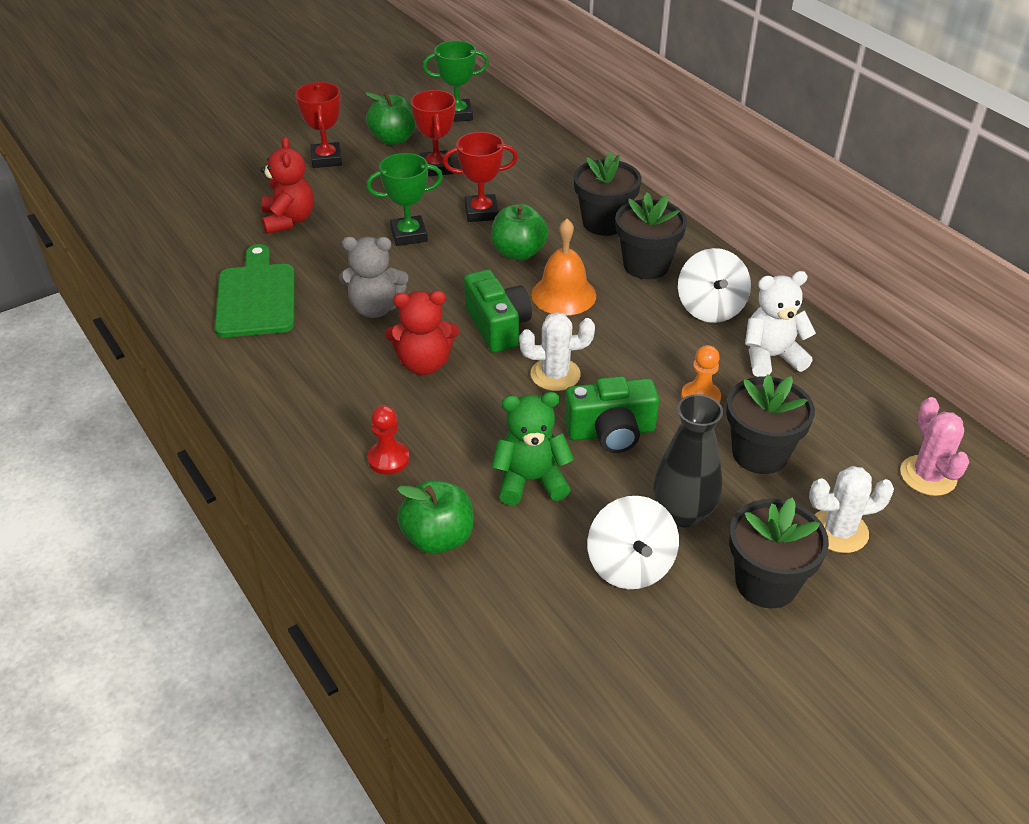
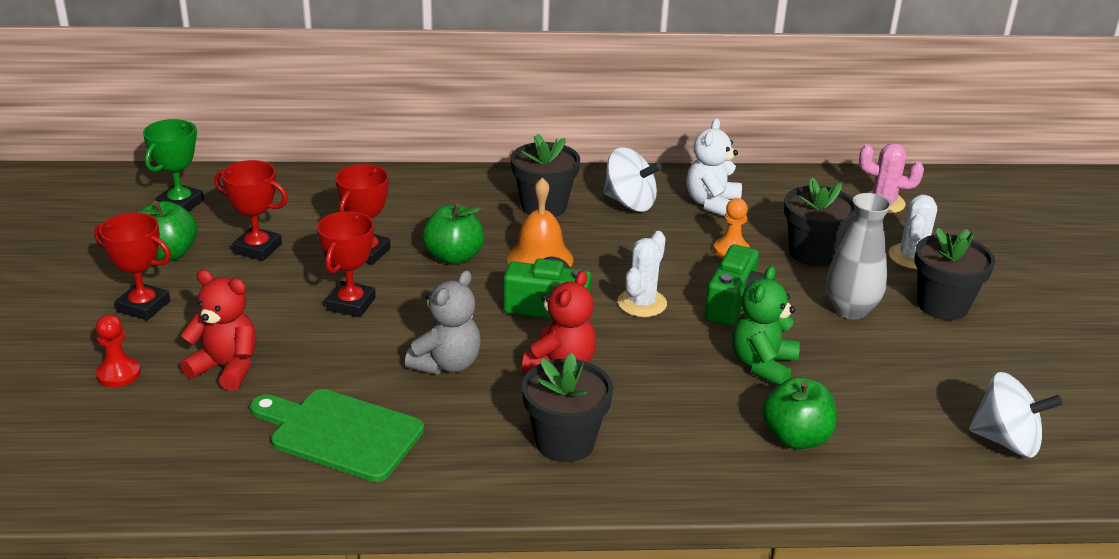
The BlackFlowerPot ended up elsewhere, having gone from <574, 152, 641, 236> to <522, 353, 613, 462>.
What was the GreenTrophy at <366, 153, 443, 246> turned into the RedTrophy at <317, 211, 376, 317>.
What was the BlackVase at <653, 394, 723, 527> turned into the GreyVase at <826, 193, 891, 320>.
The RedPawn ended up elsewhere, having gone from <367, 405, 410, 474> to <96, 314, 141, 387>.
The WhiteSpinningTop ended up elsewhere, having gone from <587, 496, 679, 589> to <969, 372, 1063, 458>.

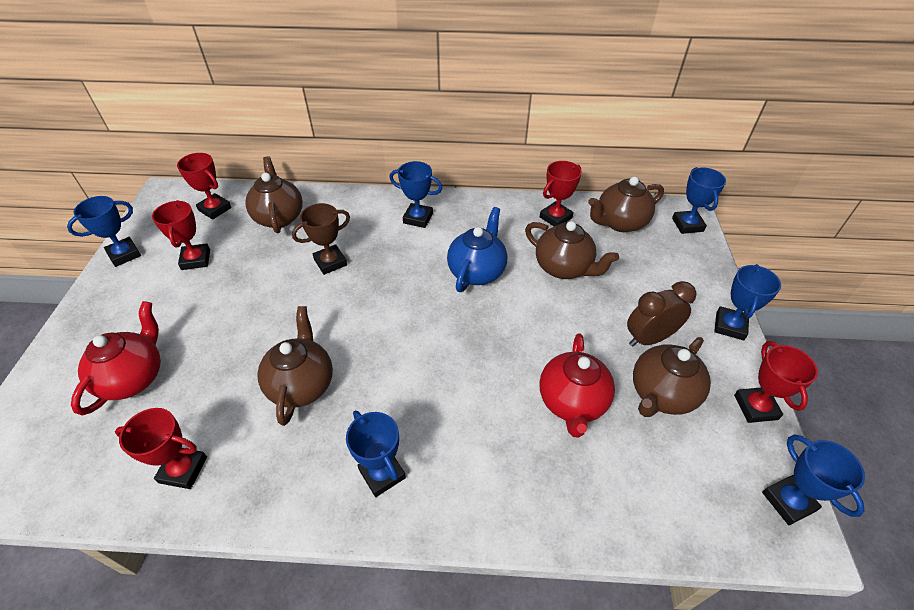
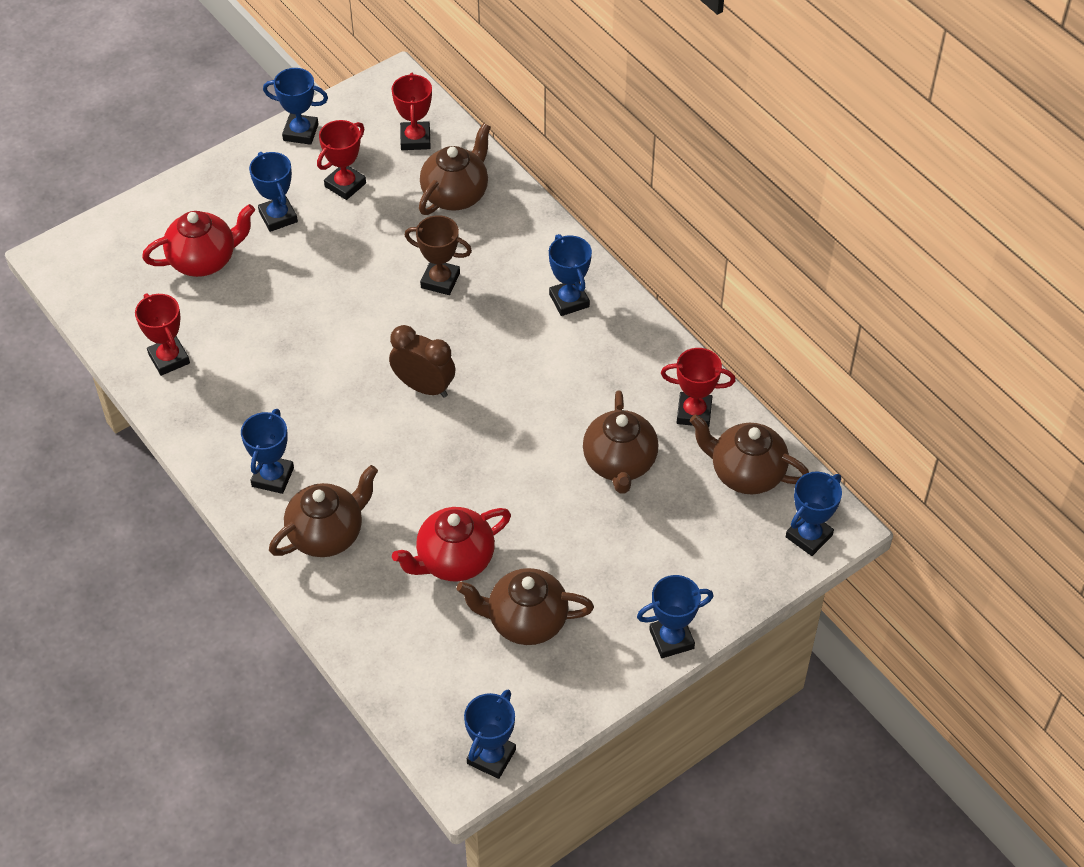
The second view lost the BlueTeapot at <447, 207, 507, 292>.
The BrownClock ended up elsewhere, having gone from <627, 281, 696, 347> to <389, 325, 456, 398>.
The BrownTeapot ended up elsewhere, having gone from <257, 306, 333, 426> to <269, 465, 378, 557>.
The second view lost the RedTrophy at <734, 341, 818, 423>.
The second view gained the BlueTrophy at <249, 152, 298, 232>.

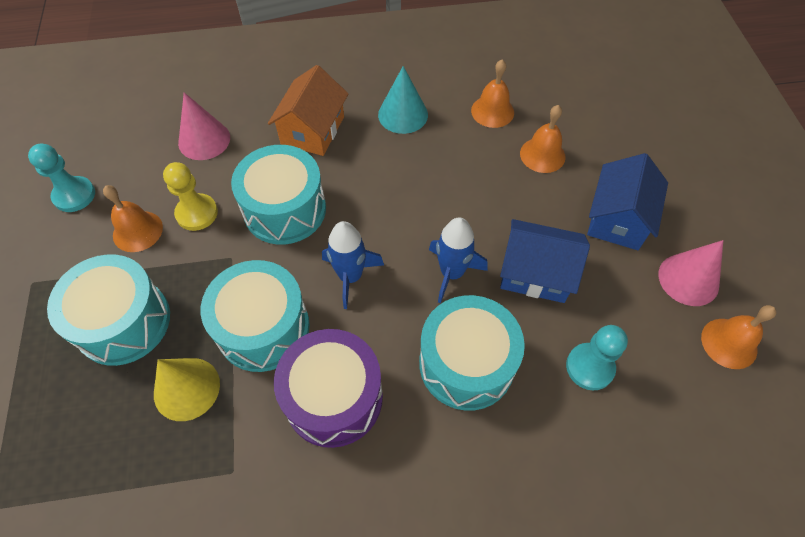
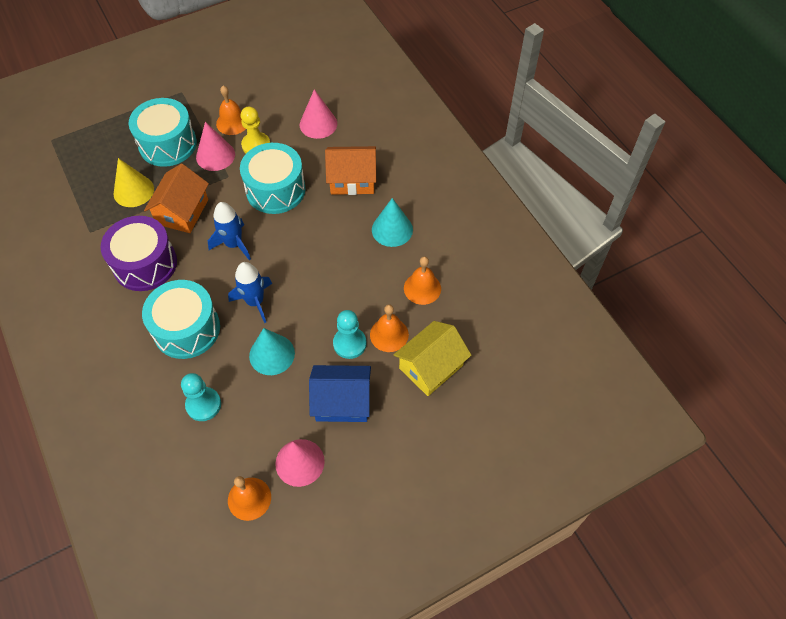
The TurquoisePawn ended up elsewhere, having gone from <28, 144, 95, 212> to <333, 310, 367, 359>.
Where the BlueHouse stood at <500, 219, 590, 303>, the TurquoiseCone came to stand at <249, 328, 295, 375>.
Where the TurquoiseDrum stood at <201, 260, 310, 372>, the OrangeHouse came to stand at <144, 164, 209, 233>.
The second view gained the PinkCone at <196, 122, 235, 171>.
The second view gained the YellowHouse at <394, 321, 471, 396>.

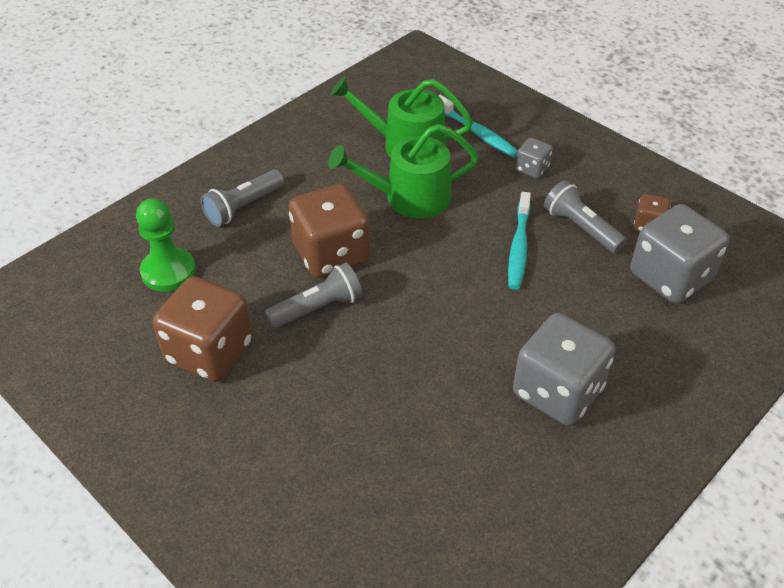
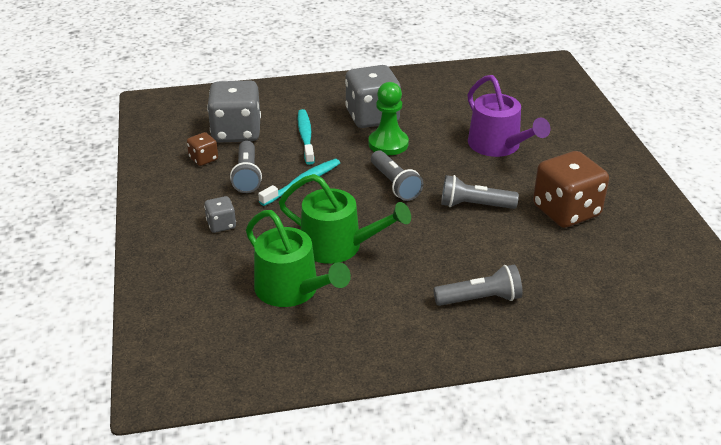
The TurquoiseToothbrush ended up elsewhere, having gone from <438, 95, 518, 158> to <298, 109, 315, 165>.
The second view lost the BrownDice at <289, 184, 370, 278>.
The GreenPawn ended up elsewhere, having gone from <136, 198, 196, 292> to <369, 82, 409, 155>.
The second view gained the PurpleWateringCan at <468, 75, 550, 157>.
The second view gained the GreyFlashlight at <371, 150, 424, 201>.

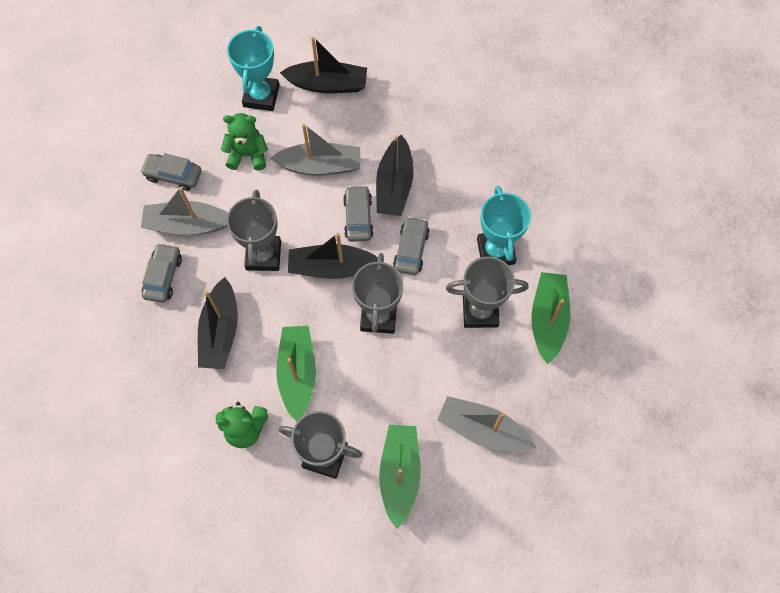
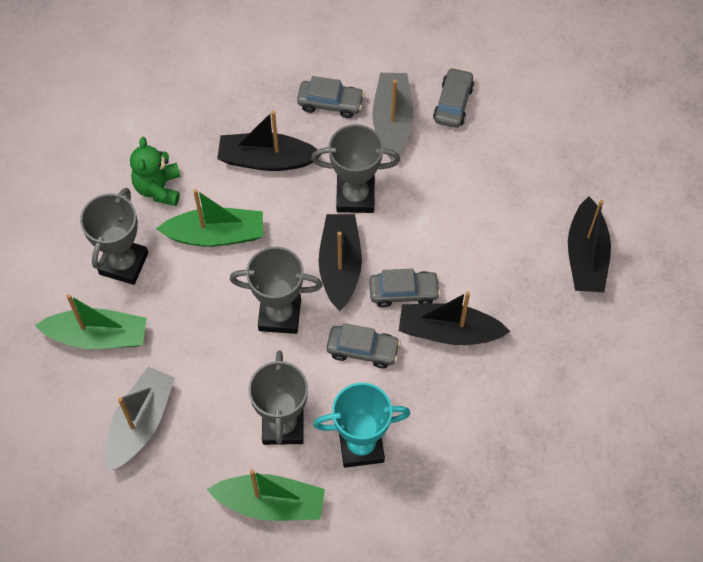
The second view lost the TurquoiseTrophy at <227, 26, 279, 111>.
The second view lost the GreenTeddyBear at <221, 113, 268, 170>.
The second view lost the GreyBoat at <270, 124, 360, 176>.

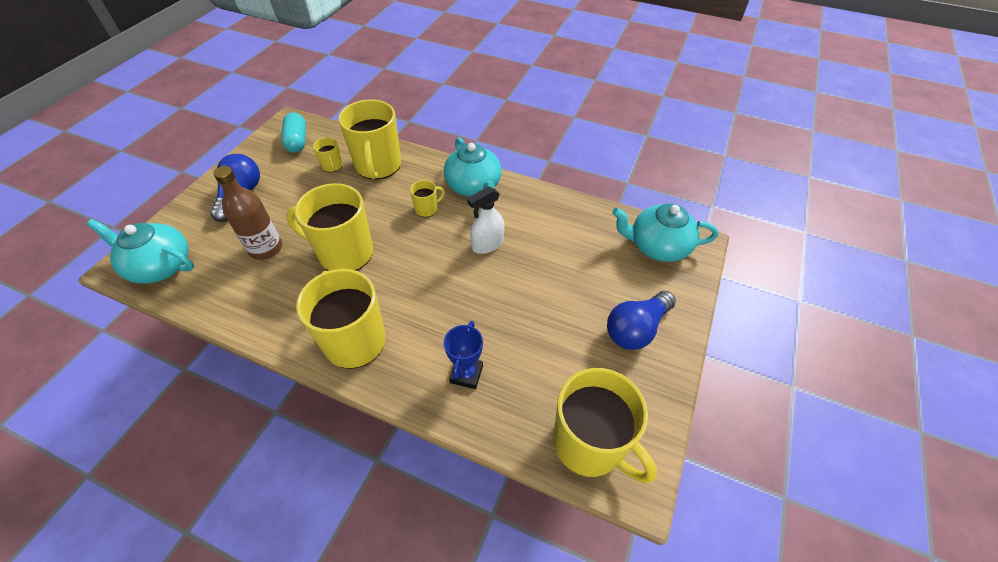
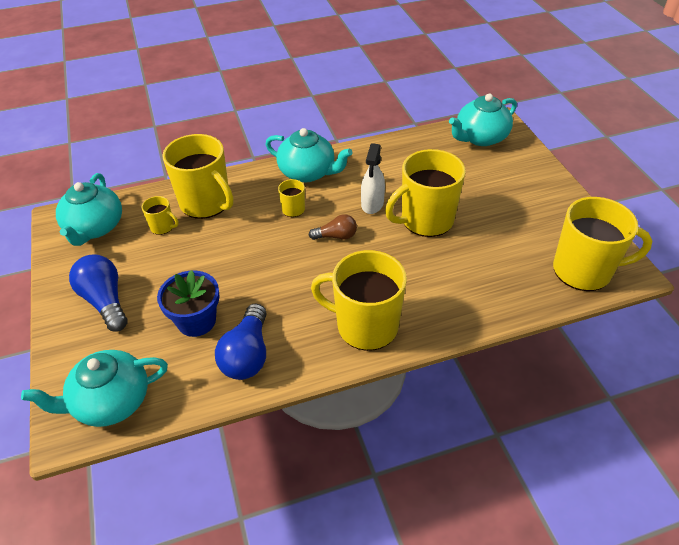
Where the TurquoiseCapsule stood at <281, 112, 306, 153>, the TurquoiseTeapot came to stand at <56, 173, 122, 246>.
Where the BrownBottle stood at <213, 166, 282, 260>, the BlueFlowerPot came to stand at <157, 270, 220, 337>.
The YellowMug ended up elsewhere, having gone from <286, 183, 373, 271> to <385, 149, 466, 237>.
The BlueLightBulb ended up elsewhere, having gone from <607, 291, 676, 350> to <215, 303, 267, 380>.
The second view lost the BlueTrophy at <444, 321, 483, 389>.
The second view gained the BrownLightBulb at <309, 214, 357, 240>.

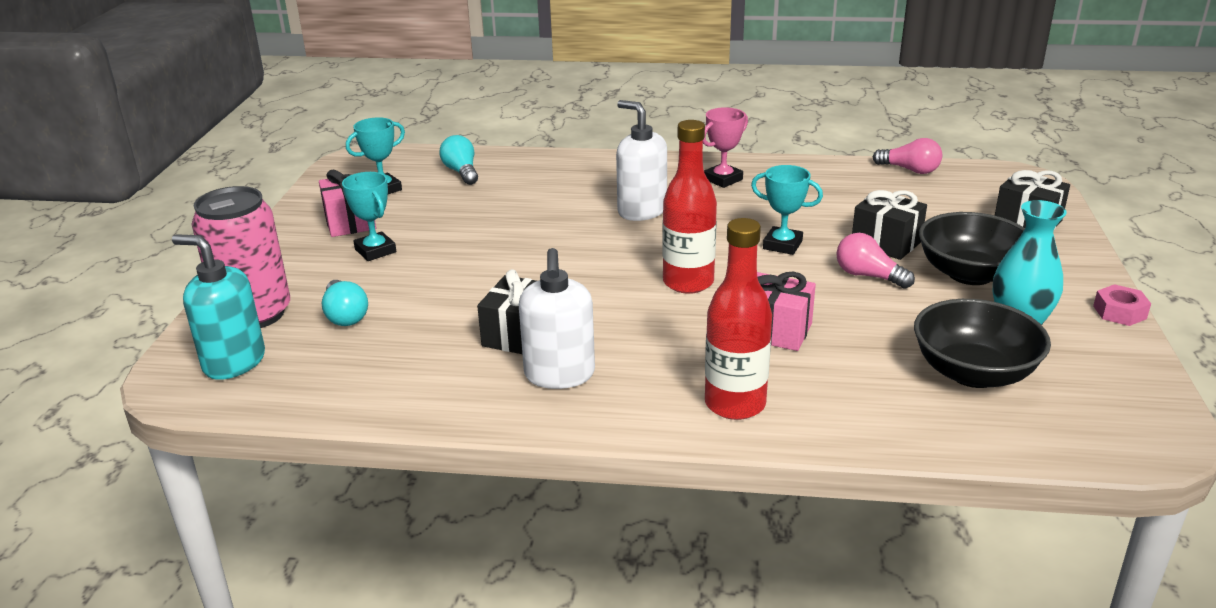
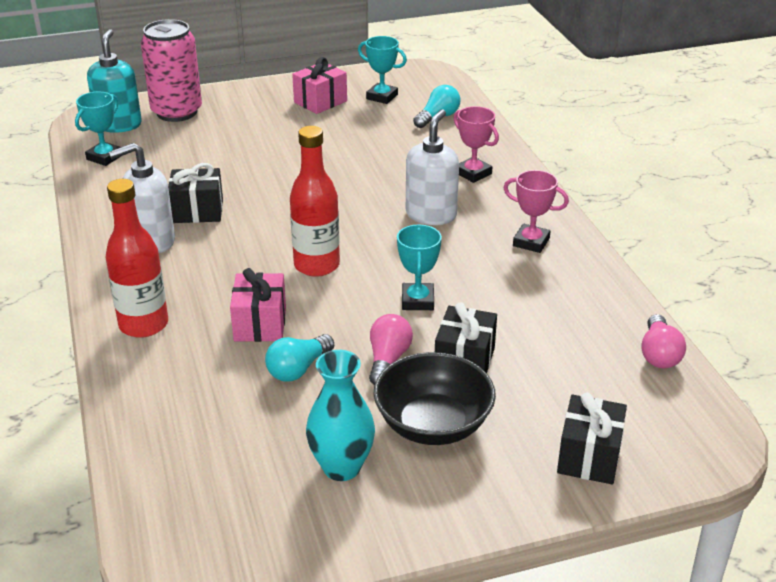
The TurquoiseTrophy ended up elsewhere, having gone from <342, 172, 396, 261> to <75, 92, 121, 166>.
The TurquoiseLightBulb ended up elsewhere, having gone from <322, 280, 368, 326> to <265, 334, 334, 382>.
The second view lost the PinkNut at <1093, 284, 1151, 326>.
The second view lost the BlackBowl at <914, 299, 1051, 388>.
The second view gained the PinkTrophy at <453, 106, 499, 183>.

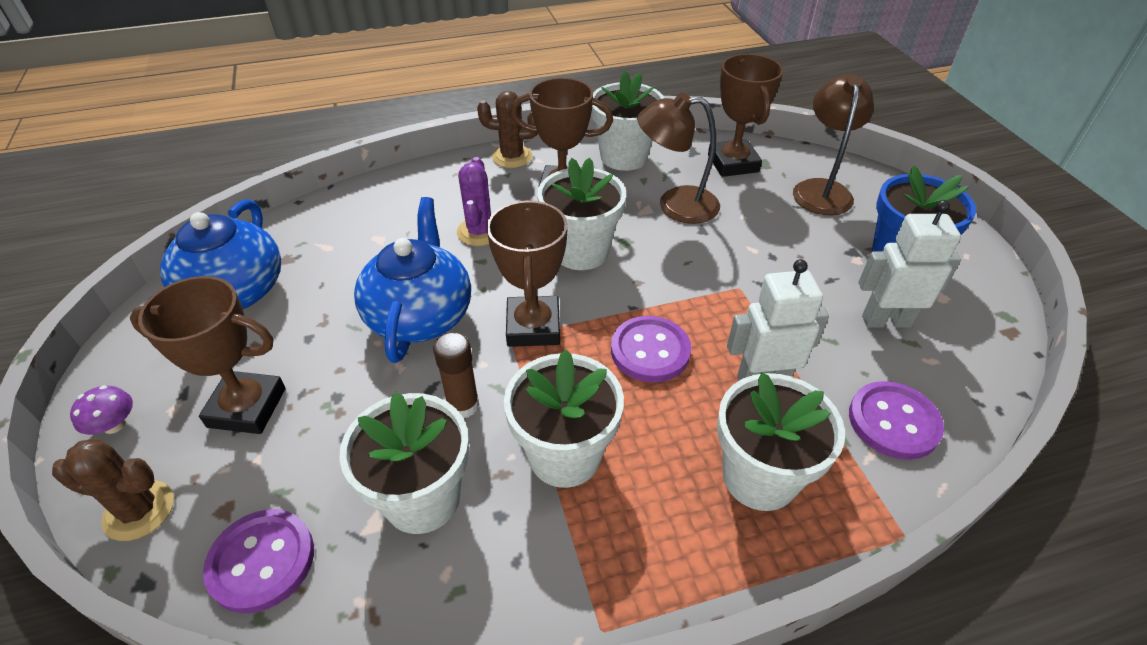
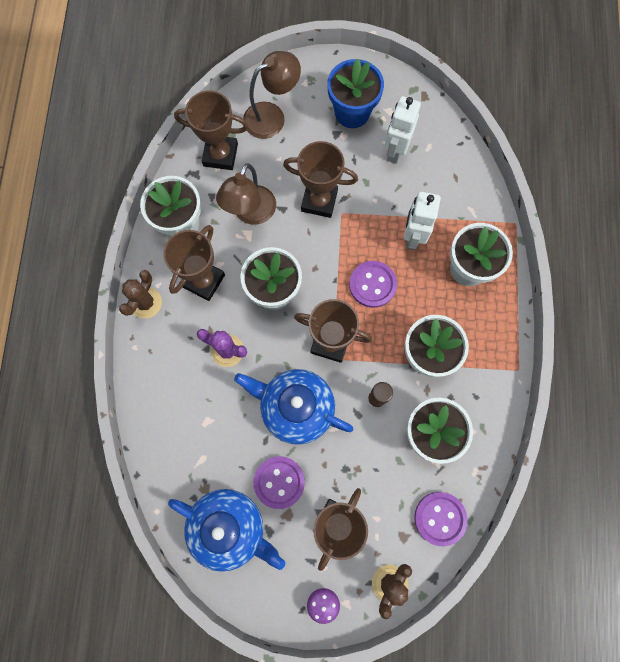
The BrownLamp at <793, 75, 874, 215> ended up facing another way, 120 degrees clockwise from before.
The PurpleButton ended up elsewhere, having gone from <849, 381, 944, 460> to <254, 456, 305, 509>.
The second view gained the BrownTrophy at <283, 141, 358, 218>.

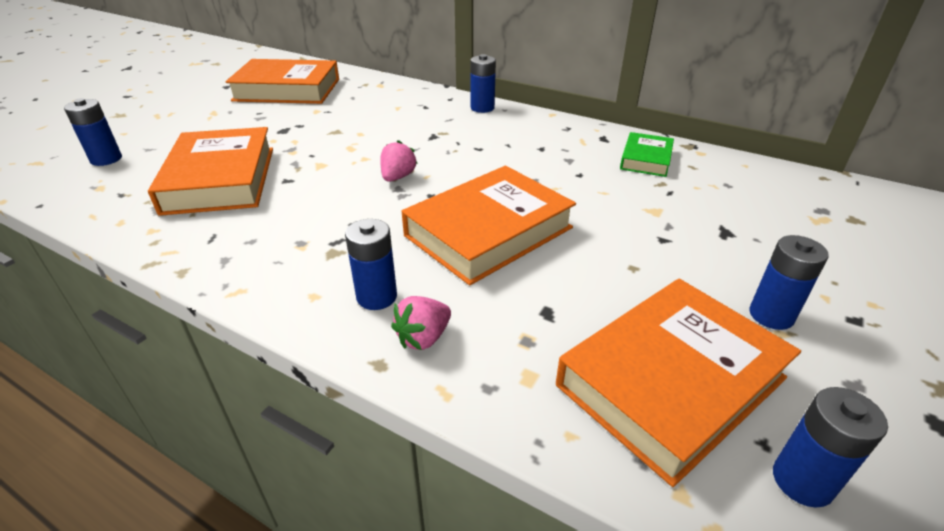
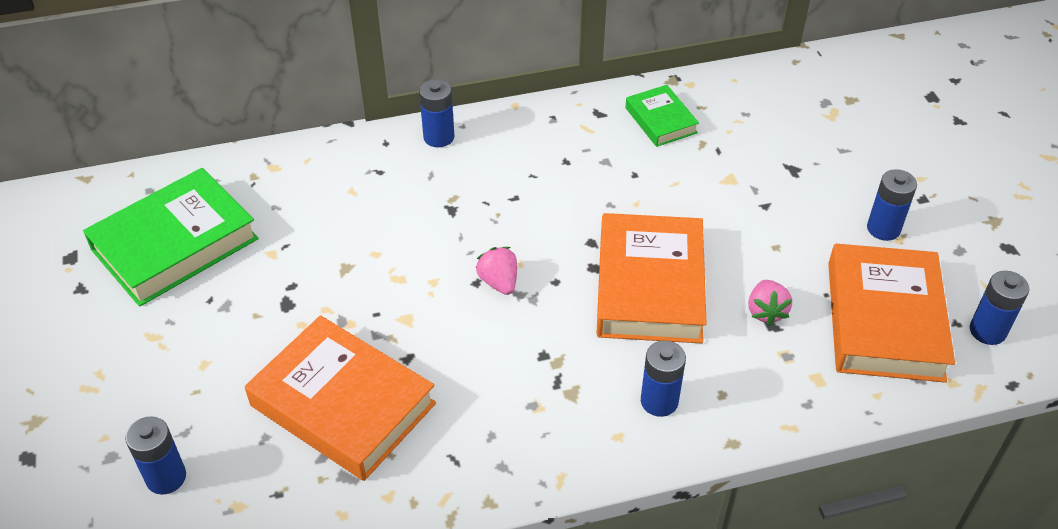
What was the OrangeBook at <226, 59, 339, 104> turned into the GreenBook at <83, 168, 259, 307>.
The PinkStrawberry ended up elsewhere, having gone from <391, 296, 451, 350> to <748, 280, 792, 326>.

